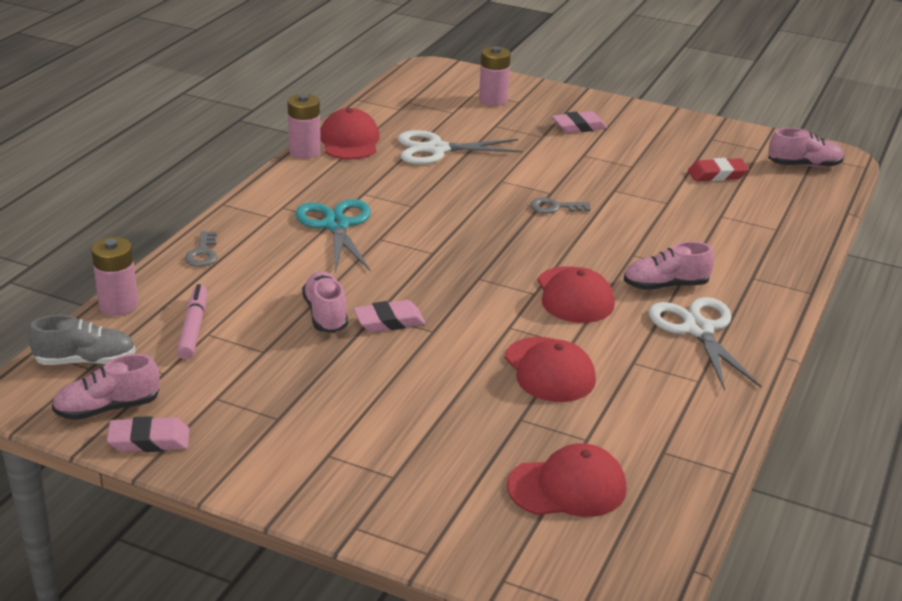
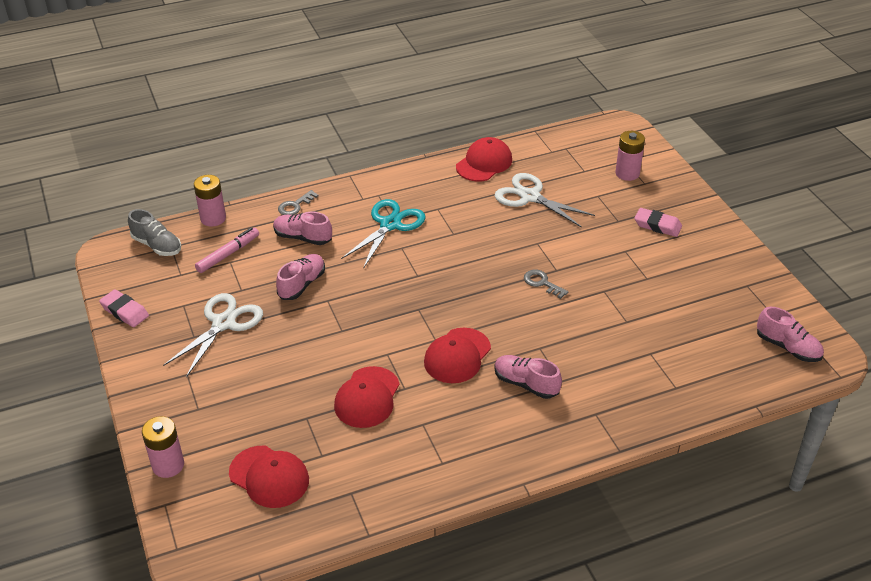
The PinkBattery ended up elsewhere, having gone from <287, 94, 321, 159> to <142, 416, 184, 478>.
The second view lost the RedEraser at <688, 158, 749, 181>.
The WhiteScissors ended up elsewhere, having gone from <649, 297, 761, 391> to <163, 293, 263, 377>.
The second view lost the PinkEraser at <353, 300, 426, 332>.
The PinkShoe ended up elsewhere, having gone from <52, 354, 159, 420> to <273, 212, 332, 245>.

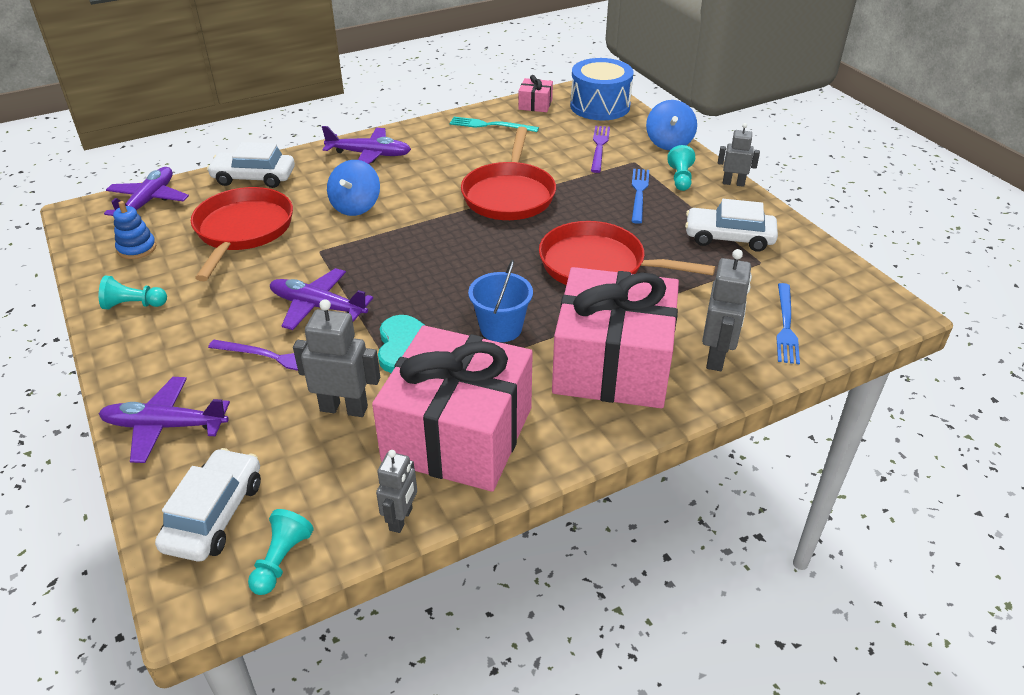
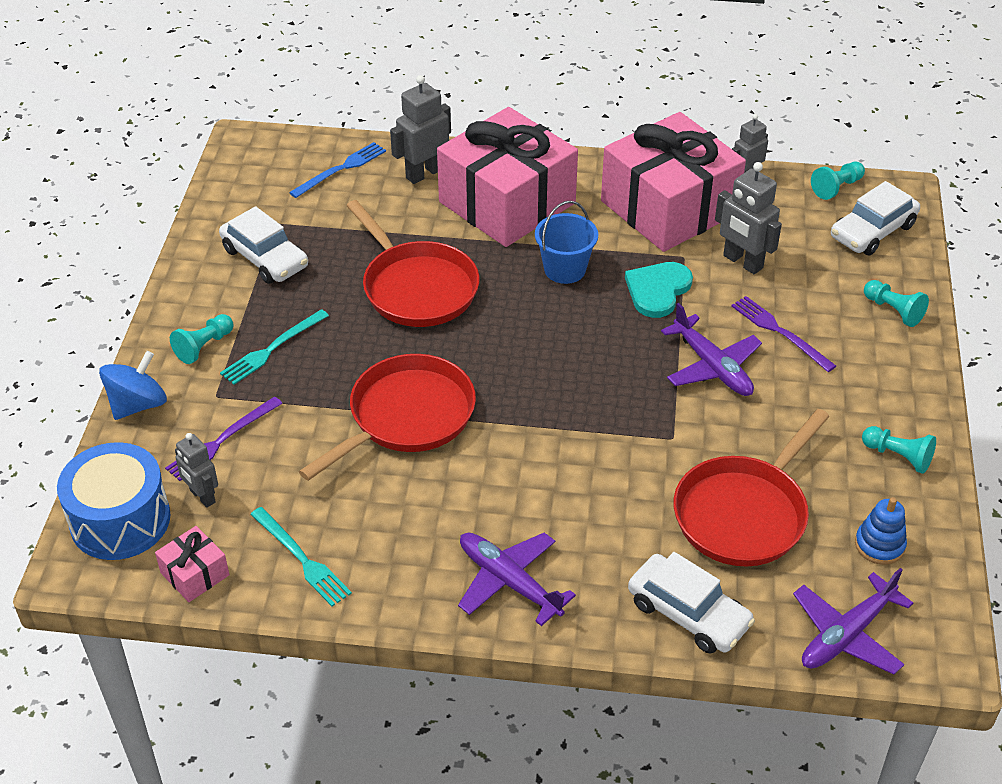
The GreyRobot ended up elsewhere, having gone from <718, 123, 760, 187> to <175, 433, 218, 508>.
The second view lost the BlueSpinningTop at <327, 160, 380, 216>.
What was the BlueFork at <631, 169, 649, 224> turned into the TurquoiseFork at <220, 309, 329, 385>.
Where the PurplePlane stood at <99, 377, 230, 463>, the TurquoisePawn came to stand at <864, 280, 929, 327>.

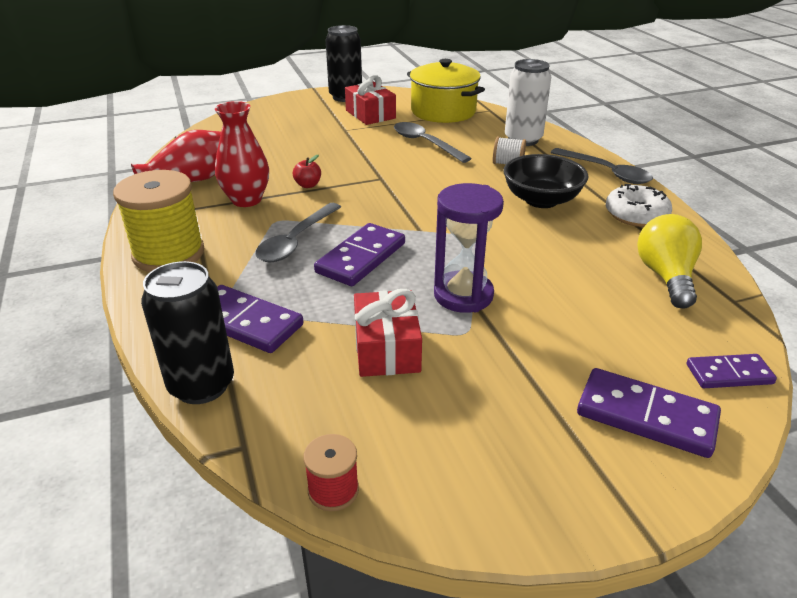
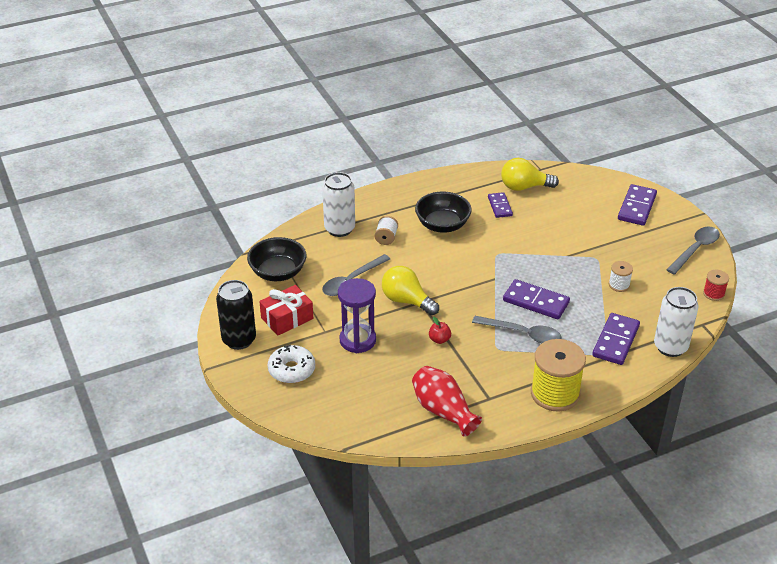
Where the YellowPot stood at <407, 59, 485, 123>, the BlackBowl came to stand at <247, 237, 306, 281>.
The second view lost the RedVase at <215, 101, 269, 207>.
The GreySpoon ended up elsewhere, having gone from <551, 148, 653, 184> to <667, 227, 720, 275>.
The PurpleHourglass ended up elsewhere, having gone from <434, 183, 504, 313> to <338, 278, 376, 353>.
The WhiteDonut ended up elsewhere, having gone from <606, 184, 672, 227> to <268, 345, 315, 383>.
What was the BlackCan at <141, 261, 234, 404> turned into the WhiteCan at <654, 287, 699, 357>.
Where the RedGift stood at <354, 289, 422, 377>, the WhiteSpool came to stand at <609, 261, 633, 292>.
The PurpleDomino ended up elsewhere, having gone from <686, 354, 777, 388> to <488, 192, 513, 218>.
The second view gained the YellowLightBulb at <382, 266, 439, 315>.

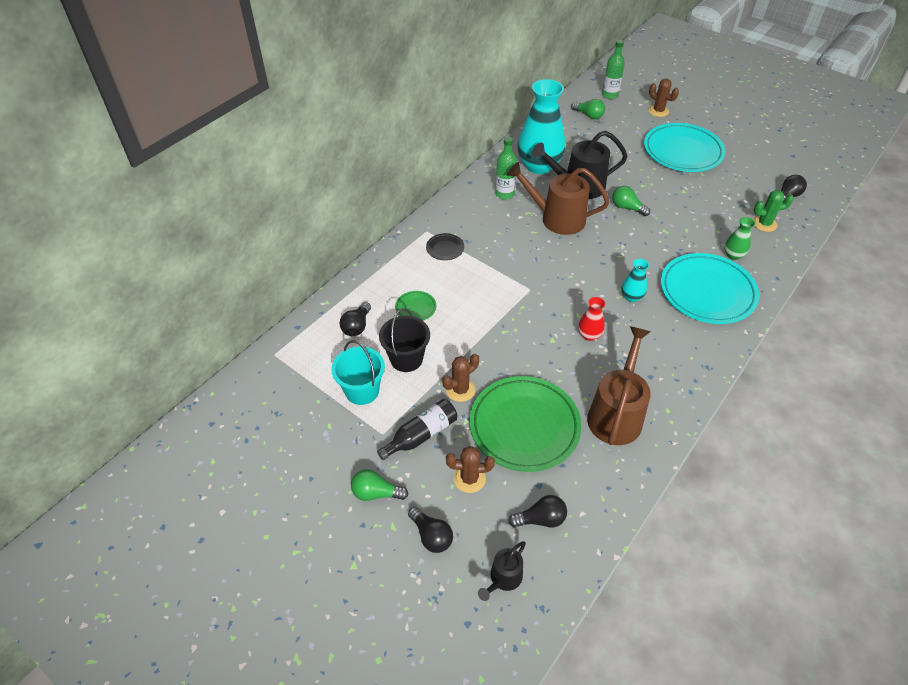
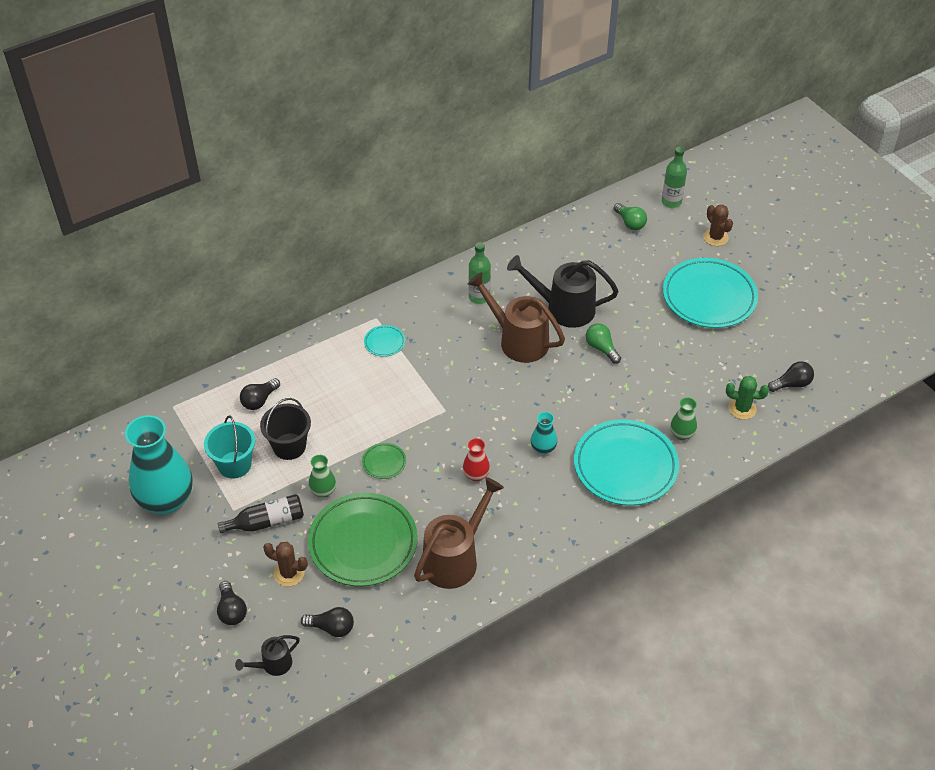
The TurquoiseVase ended up elsewhere, having gone from <518, 79, 565, 174> to <125, 415, 193, 514>.
What was the BlackPlate at <426, 233, 464, 260> turned into the TurquoisePlate at <364, 325, 405, 357>.
The GreenPlate ended up elsewhere, having gone from <395, 291, 436, 321> to <362, 443, 406, 479>.
Where the BrownCactus stood at <442, 354, 479, 402>, the GreenVase came to stand at <309, 455, 336, 498>.
The second view lost the GreenLightBulb at <351, 469, 408, 501>.

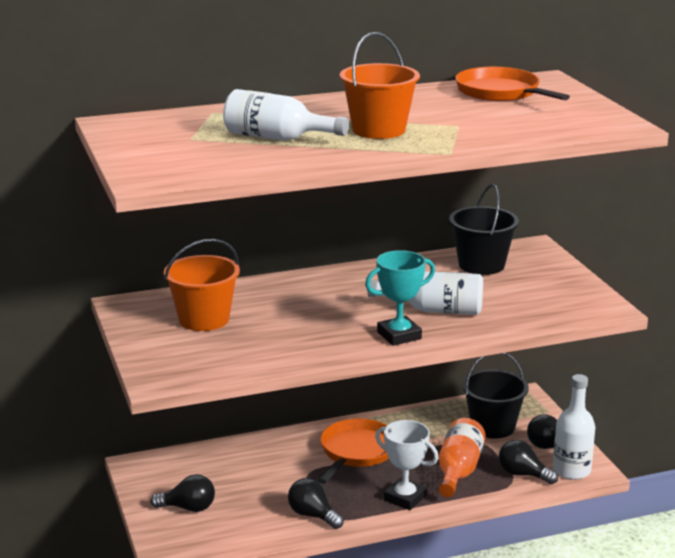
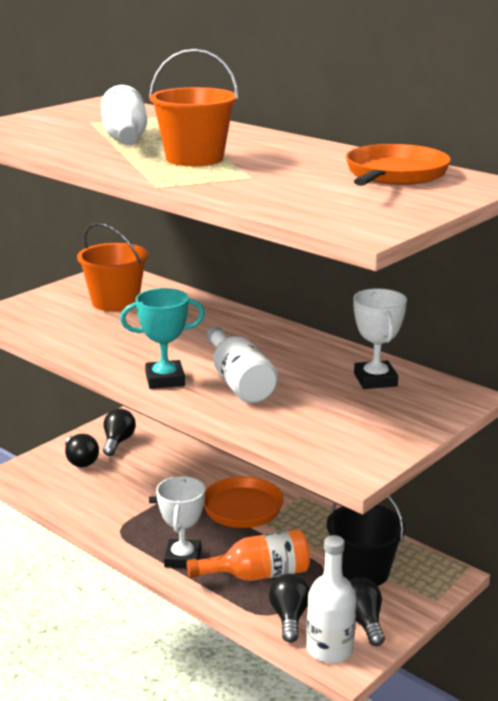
Where the BlackBucket stood at <449, 184, 519, 275>, the WhiteTrophy came to stand at <354, 288, 407, 389>.
The TurquoiseTrophy at <365, 250, 435, 346> ended up facing another way, 45 degrees counterclockwise from before.
The BlackLightBulb ended up elsewhere, having gone from <288, 478, 344, 529> to <103, 408, 136, 456>.

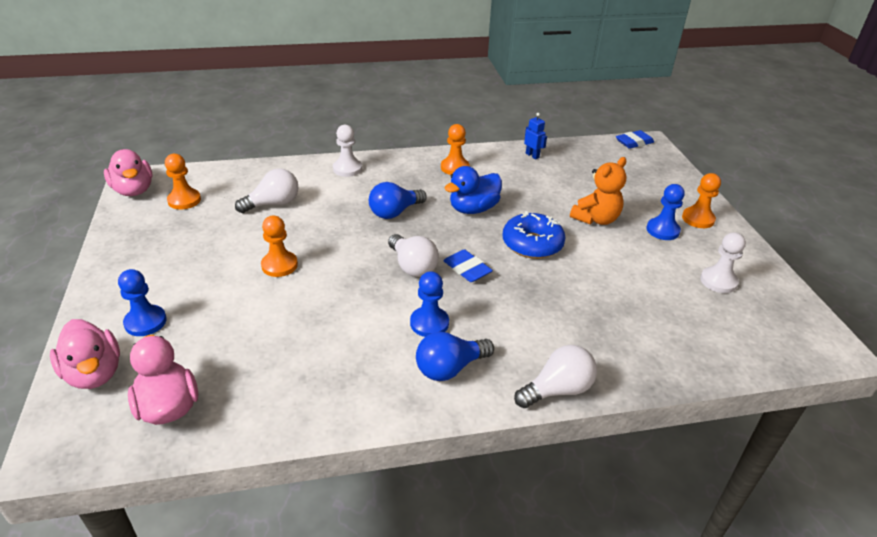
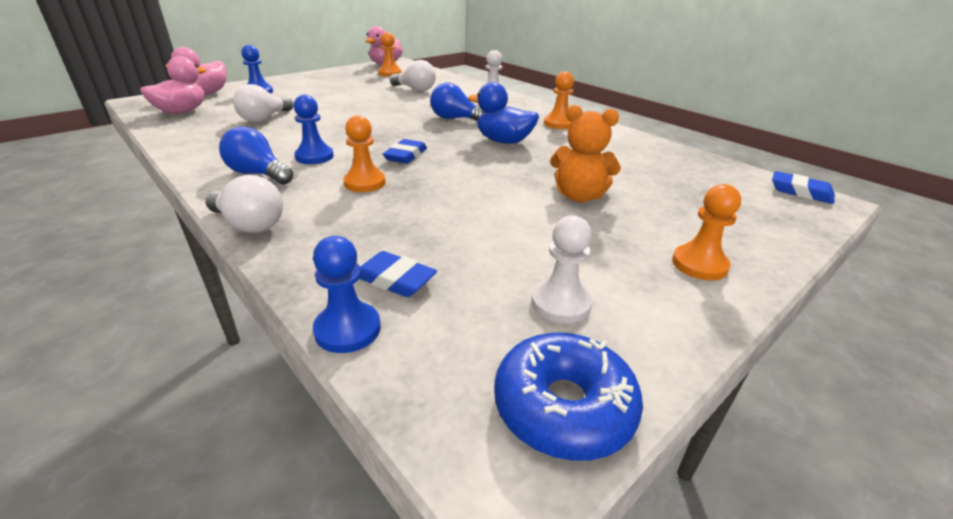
The second view lost the BlueRobot at <524, 113, 547, 159>.
The BluePawn ended up elsewhere, having gone from <646, 184, 685, 240> to <313, 236, 381, 353>.
The BlueDonut ended up elsewhere, having gone from <503, 211, 565, 259> to <494, 333, 643, 461>.
The OrangePawn ended up elsewhere, having gone from <261, 216, 298, 277> to <343, 115, 386, 192>.
The WhiteLightBulb ended up elsewhere, having gone from <388, 234, 439, 277> to <233, 84, 293, 122>.
The second view gained the BlueEraser at <359, 251, 437, 297>.

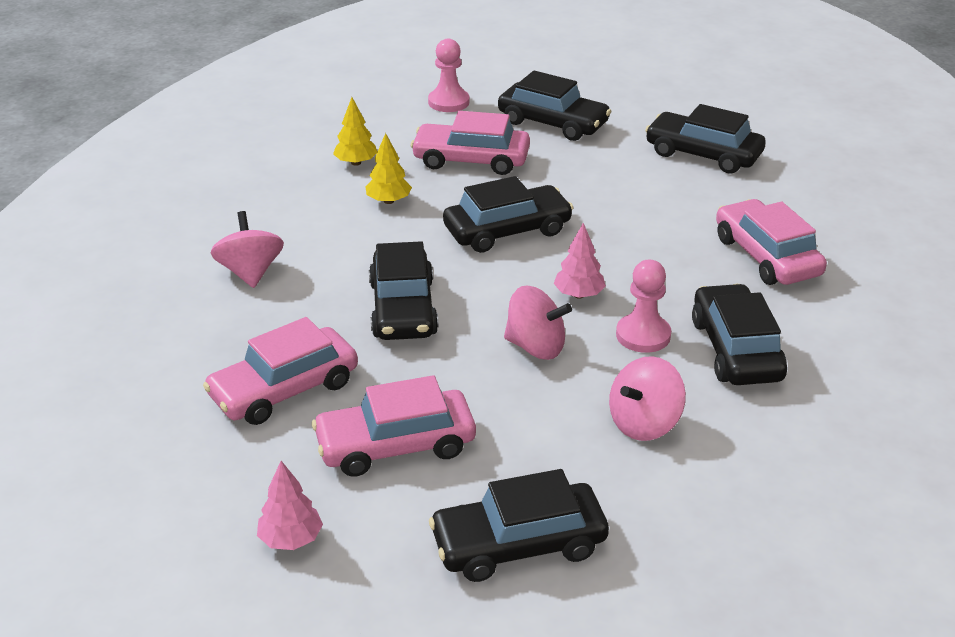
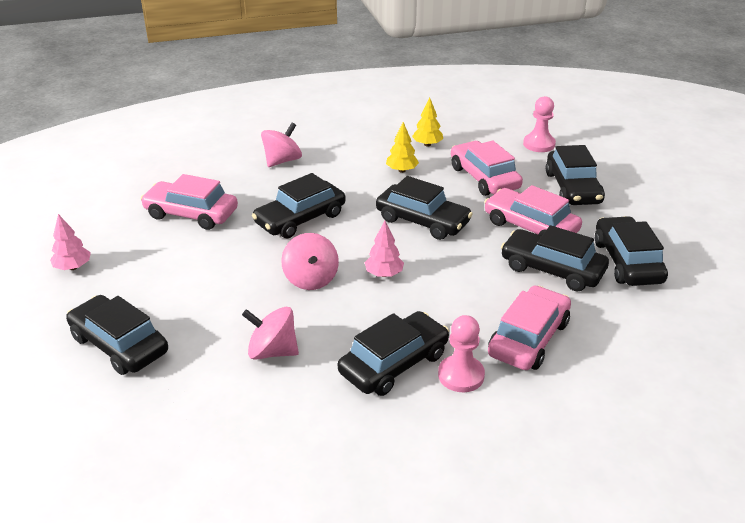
The PinkPawn ended up elsewhere, having gone from <616, 260, 671, 353> to <438, 315, 485, 392>.
The PinkCar ended up elsewhere, having gone from <312, 375, 476, 477> to <484, 185, 582, 236>.
The second view gained the BlackCar at <501, 225, 609, 292>.

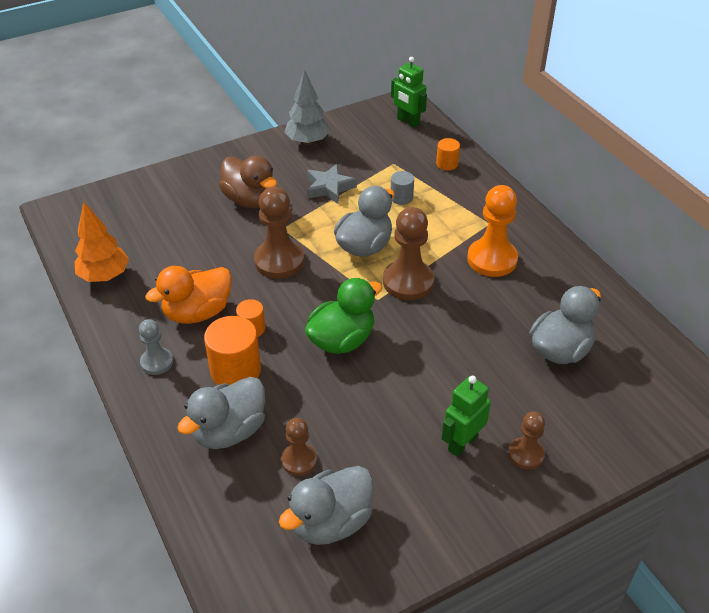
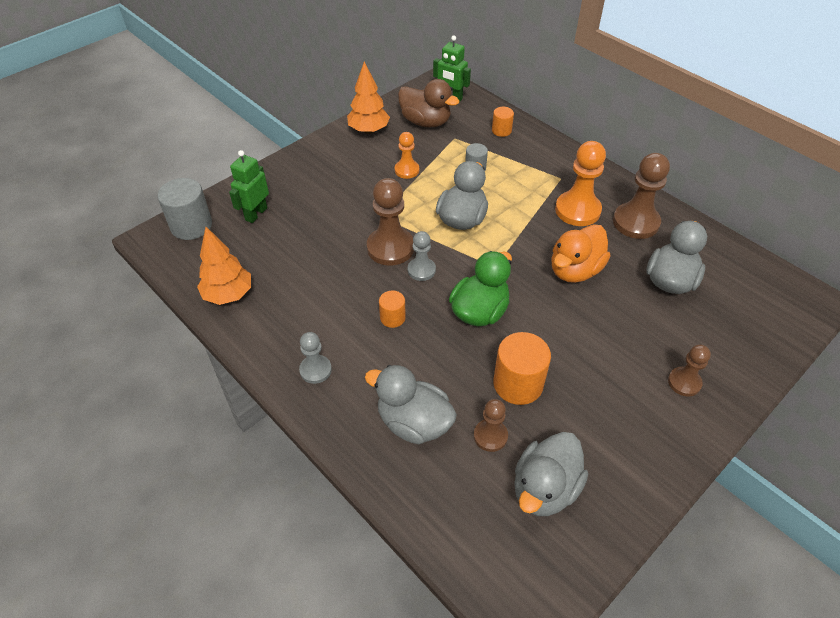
What was the GreyTree at <285, 70, 330, 145> turned into the OrangeTree at <347, 62, 390, 134>.
The BrownDuck ended up elsewhere, having gone from <219, 156, 277, 208> to <398, 79, 459, 127>.
Where the GreyStar stood at <307, 164, 357, 204>, the OrangePawn came to stand at <395, 132, 419, 179>.
The BrownPawn ended up elsewhere, having gone from <383, 207, 434, 300> to <613, 153, 670, 239>.
The OrangeDuck ended up elsewhere, having gone from <145, 266, 232, 324> to <551, 224, 610, 283>.
The OrangeCylinder ended up elsewhere, having gone from <204, 316, 261, 385> to <493, 332, 551, 405>.
The GreenRobot ended up elsewhere, having gone from <441, 376, 491, 457> to <229, 150, 269, 223>.
The GreyDuck at <177, 377, 265, 449> ended up facing another way, 90 degrees clockwise from before.
The second view gained the GreyCylinder at <157, 178, 212, 240>.
The second view gained the GreyPawn at <408, 231, 436, 281>.

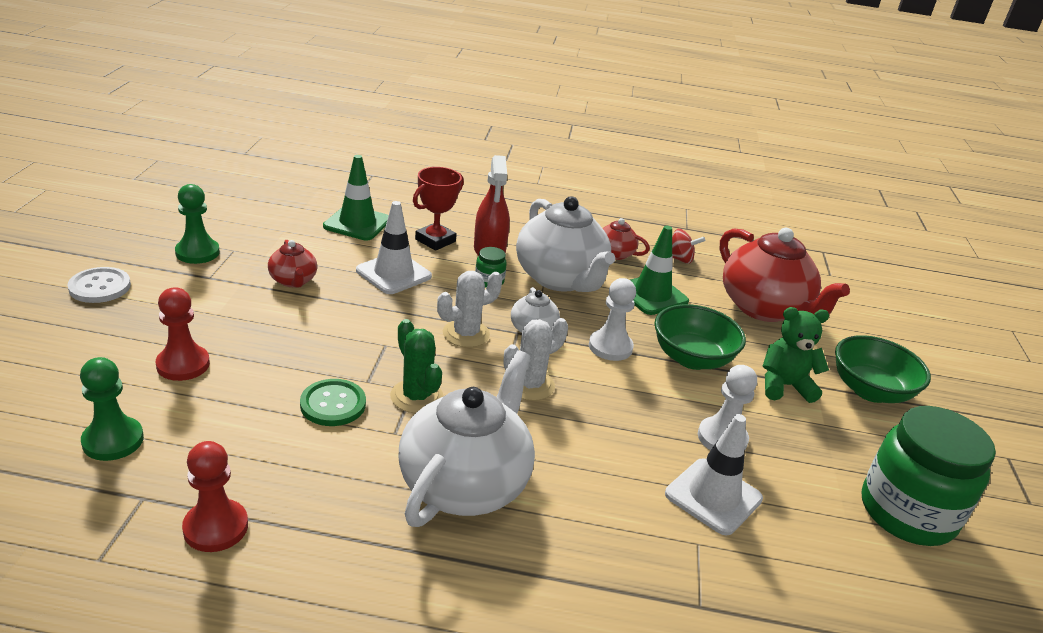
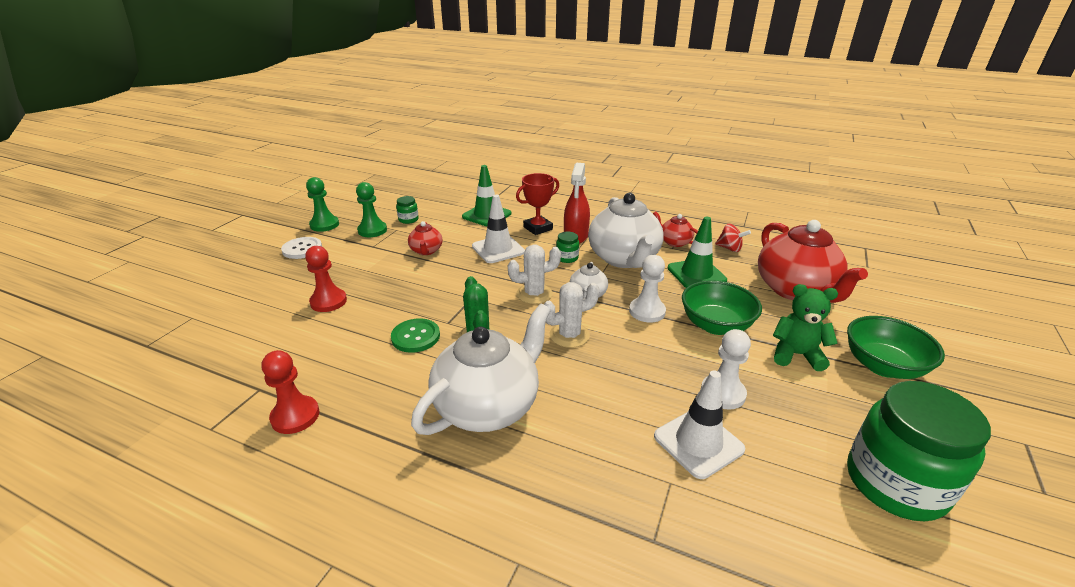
The GreenPawn ended up elsewhere, having gone from <80, 357, 144, 461> to <306, 177, 339, 232>.
The second view gained the GreenJar at <396, 196, 419, 224>.

